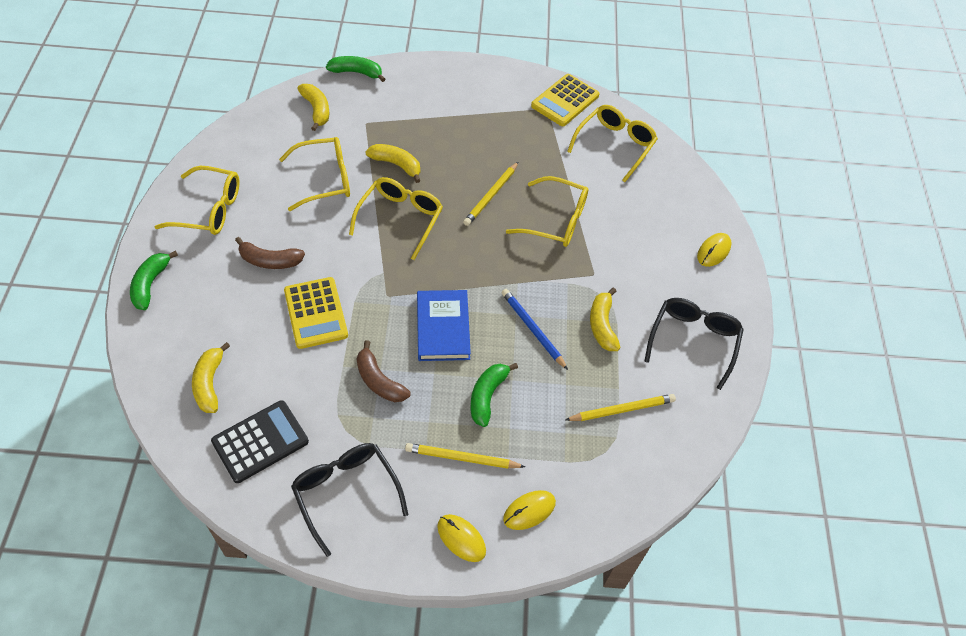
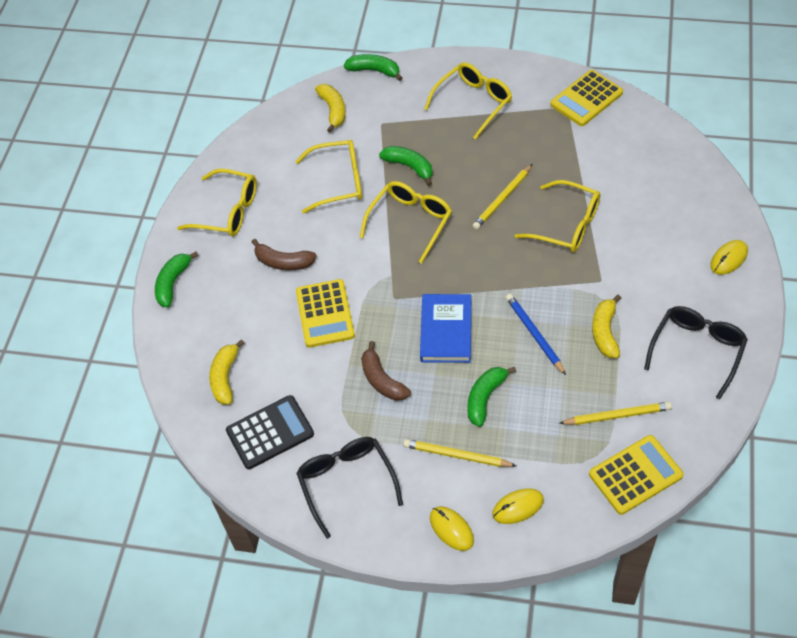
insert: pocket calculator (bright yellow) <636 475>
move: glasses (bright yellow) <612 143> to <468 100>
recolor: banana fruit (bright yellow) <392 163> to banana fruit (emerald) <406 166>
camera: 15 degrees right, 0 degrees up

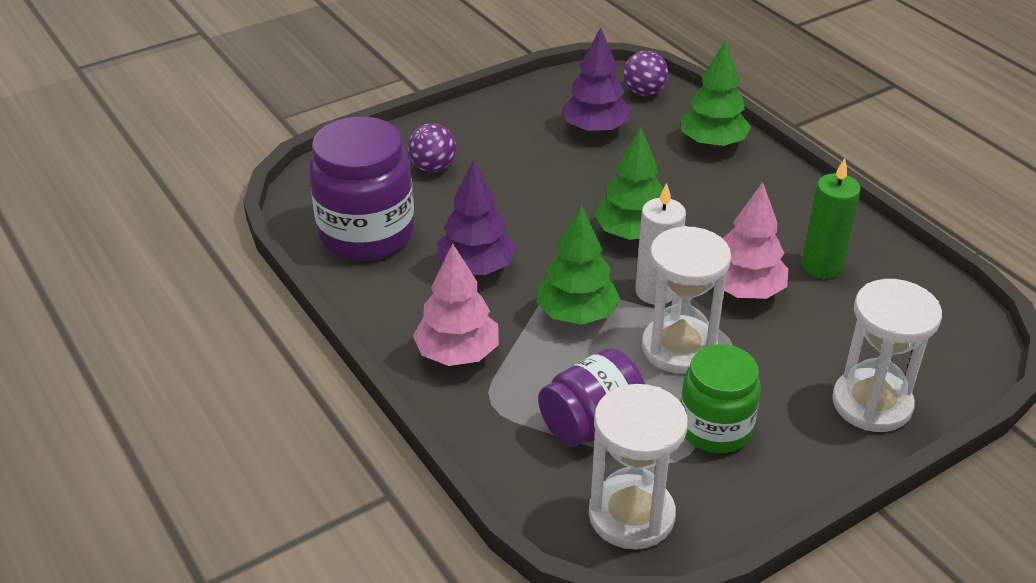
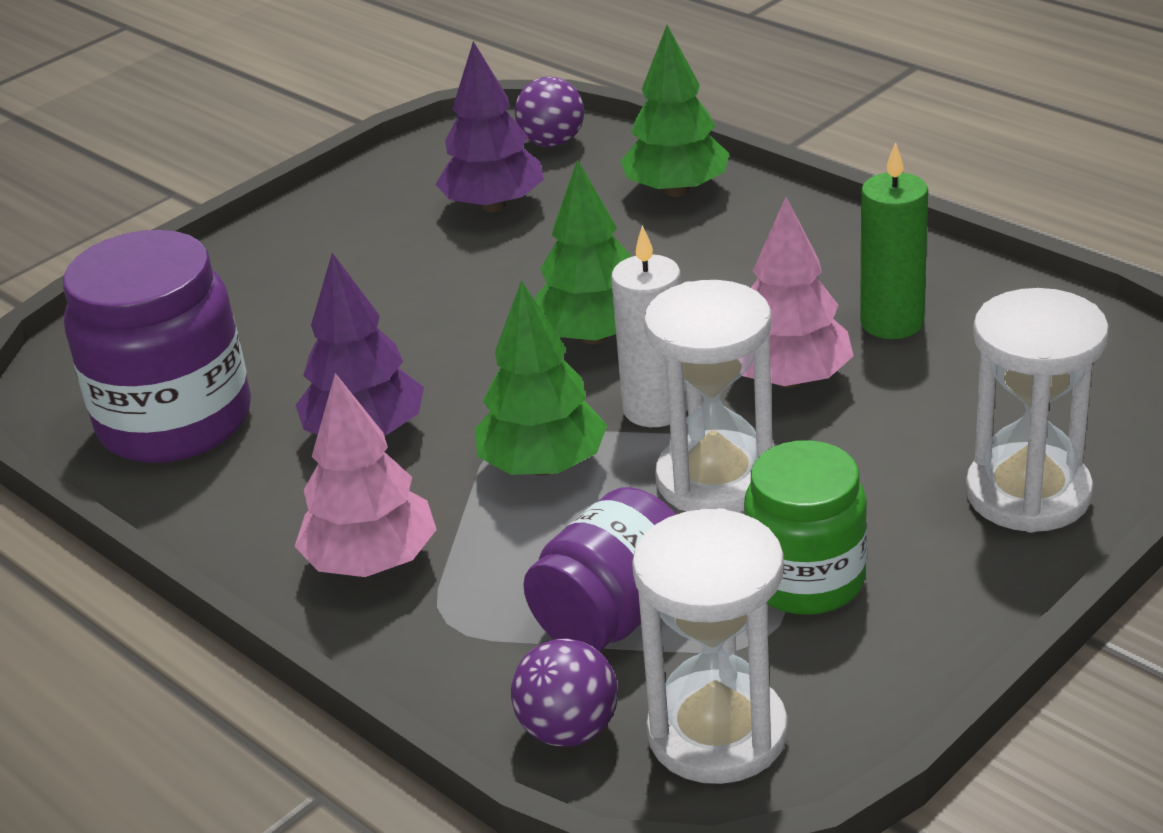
move: sphere (violet) <432 147> to <564 692>
camera: 10 degrees left, 5 degrees down

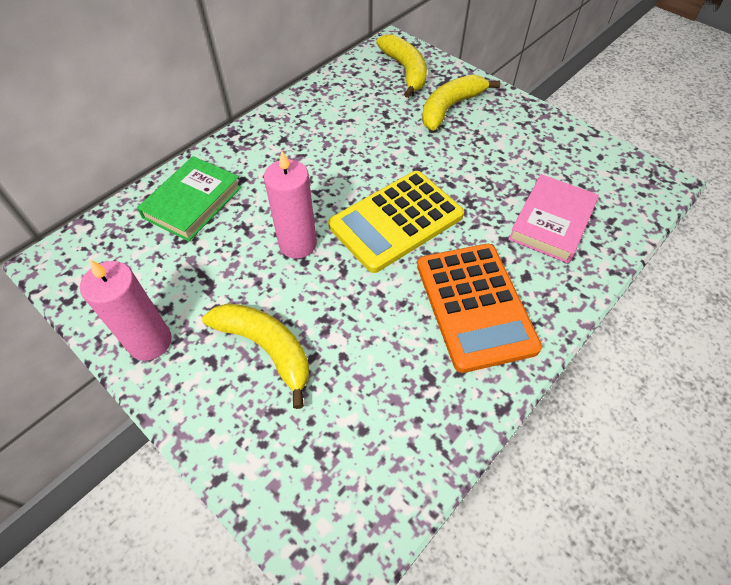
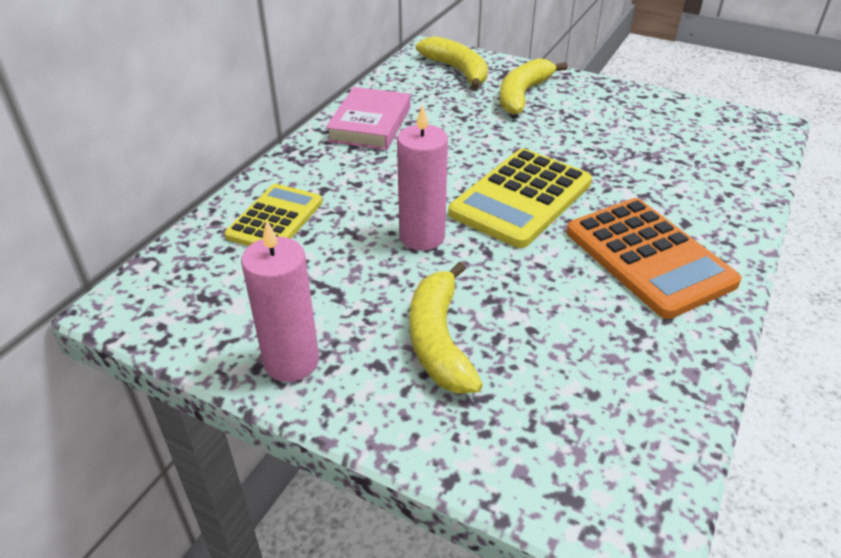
move: book (rosy) <553 218> to <368 118>
replace: book (emerald) <189 199> to pocket calculator (bright yellow) <274 215>
rotate: banana fruit (bright yellow) <255 356> = <446 328> 120 degrees counterclockwise
camera: 15 degrees left, 15 degrees down

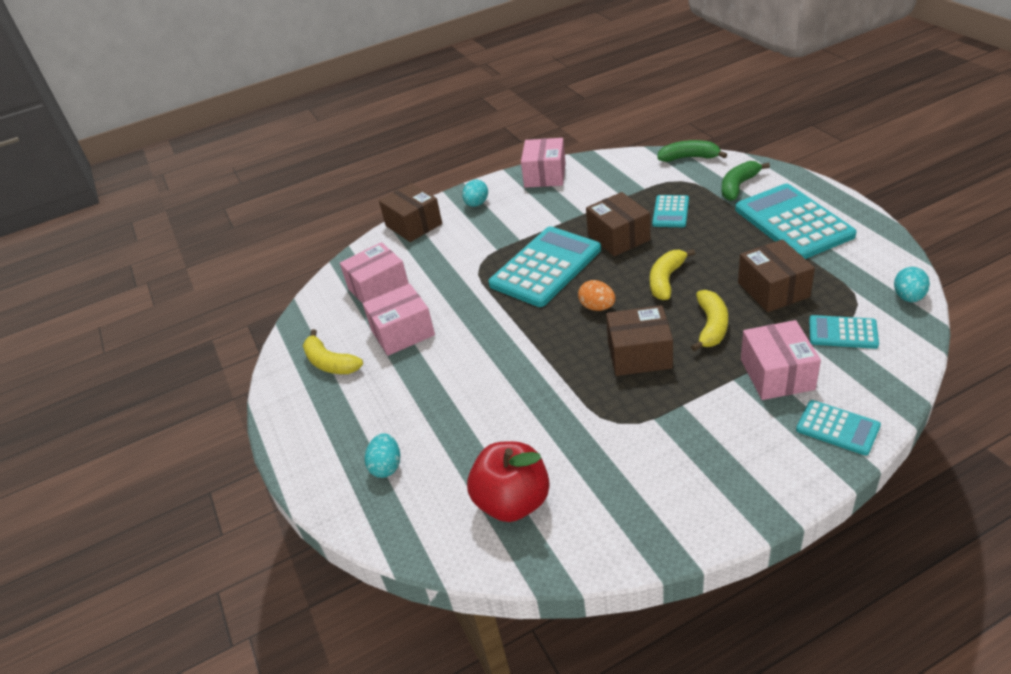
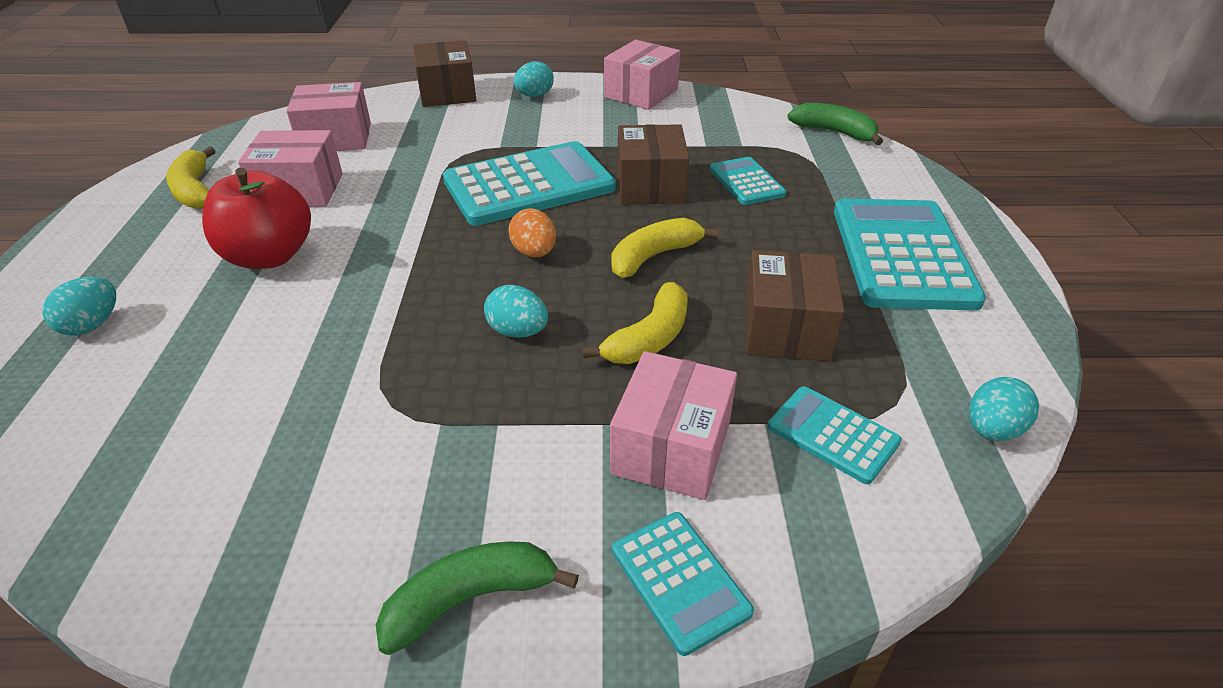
move: banana fruit (emerald) <745 181> to <477 598>; toy apple (red) <508 481> to <256 218>
replace: parcel (brown) <639 340> to egg shape (teal) <516 311>
rotate: pocket calculator (teal) <670 211> = <748 181> 120 degrees clockwise
camera: 20 degrees right, 0 degrees up

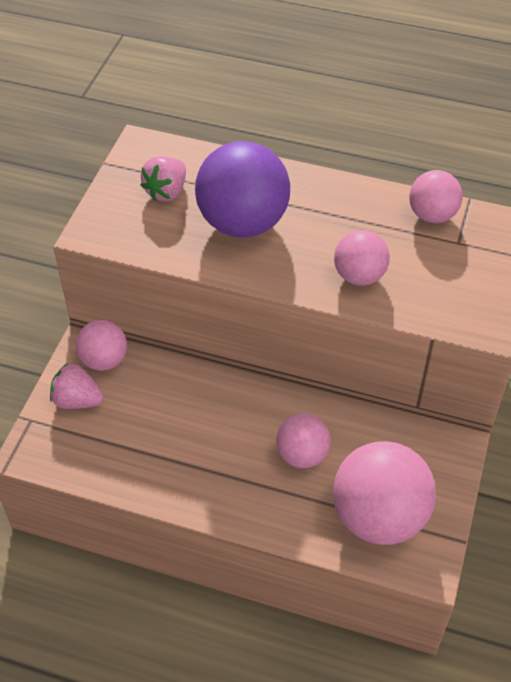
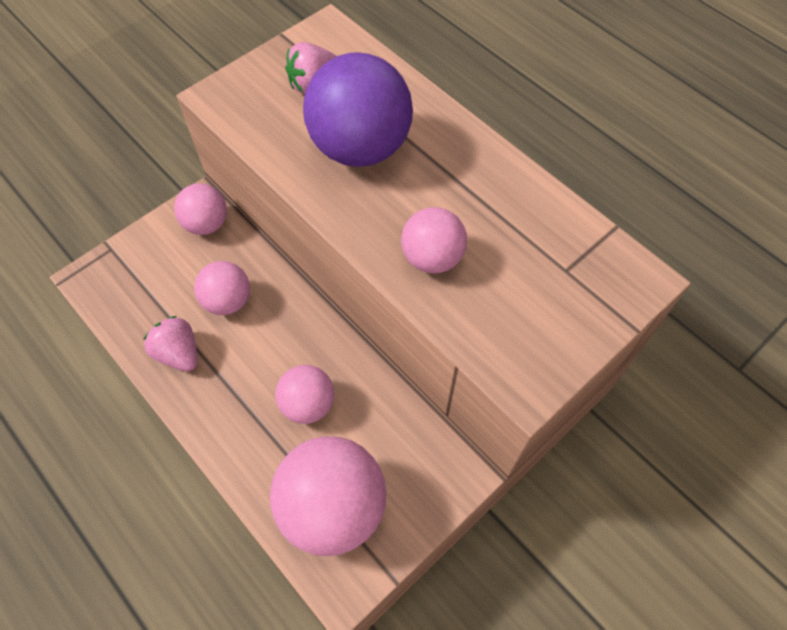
move: sphere (rosy) <436 196> to <222 288>; berry (rosy) <77 386> to <170 344>
camera: 30 degrees right, 10 degrees up

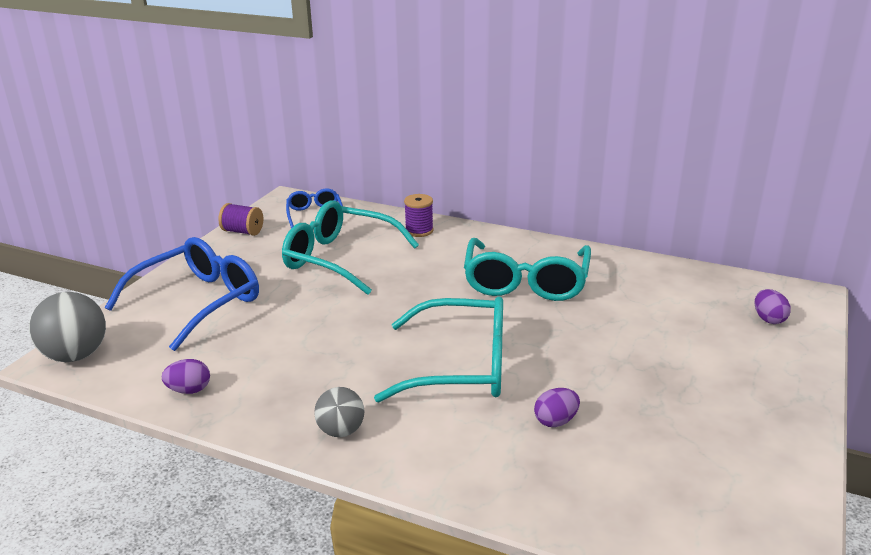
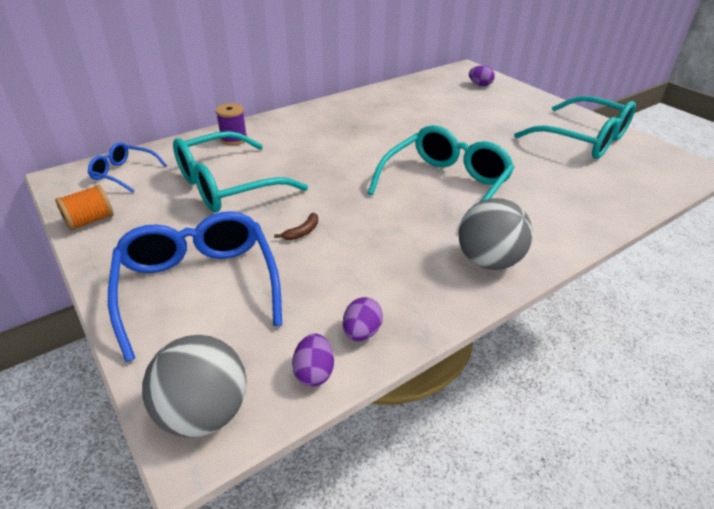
insert: banana fruit (brown) <296 226>
move: glasses (teal) <527 269> to <575 127>; egg shape (violet) <557 407> to <313 360>
recolor: spool (violet) <241 219> to spool (orange) <84 208>
resize: sphere (grey) <339 412> = <495 234> x1.61
camera: 60 degrees left, 10 degrees up

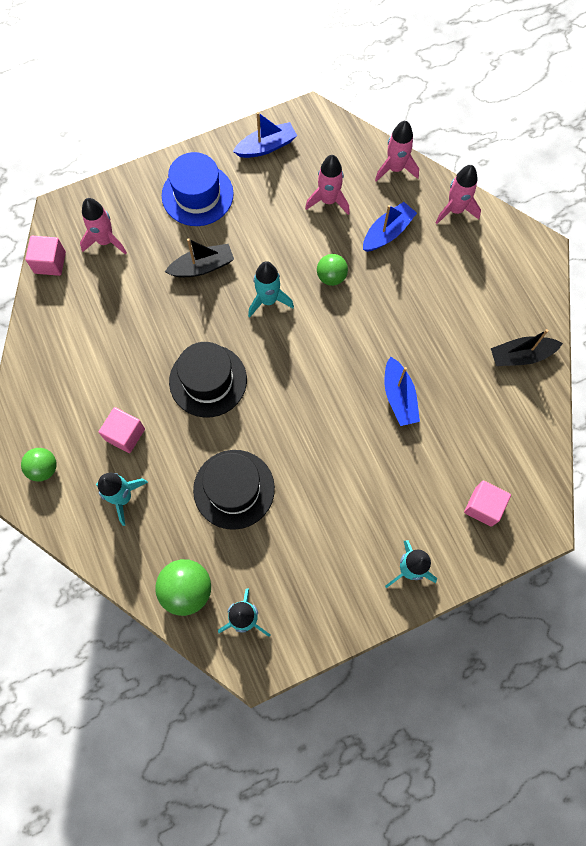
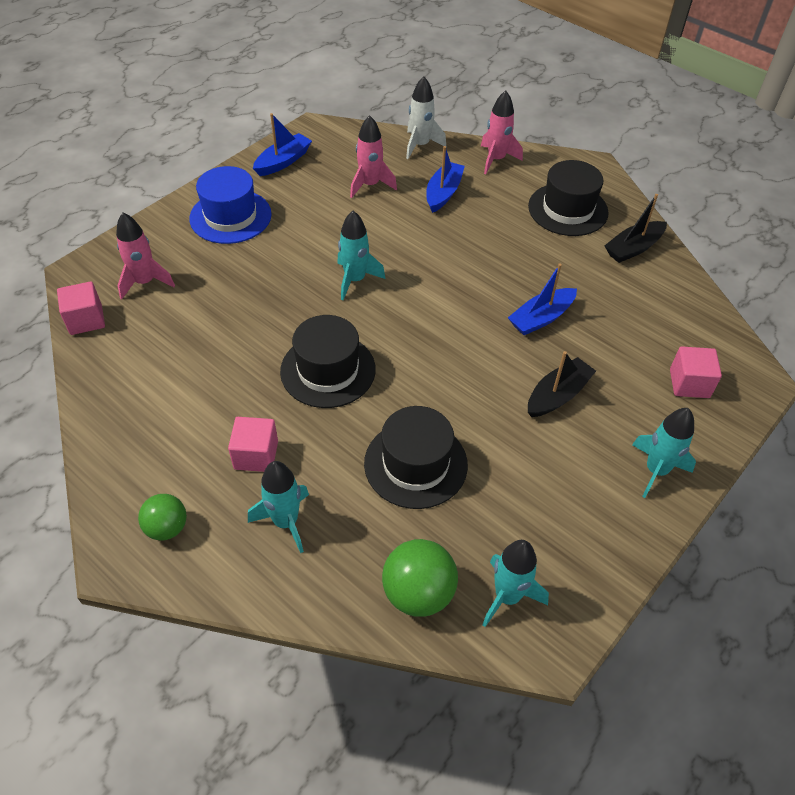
delete: sphere (emerald) <332 270>
insert: top hat (jet-black) <568 198>
move: boat (jet-black) <199 258> to <562 384>
recolor: spaceship (rosy) <397 151> to spaceship (white) <426 117>
rotate: boat (cobalt) <402 391> = <542 299> 90 degrees clockwise
camera: 25 degrees left, 20 degrees down

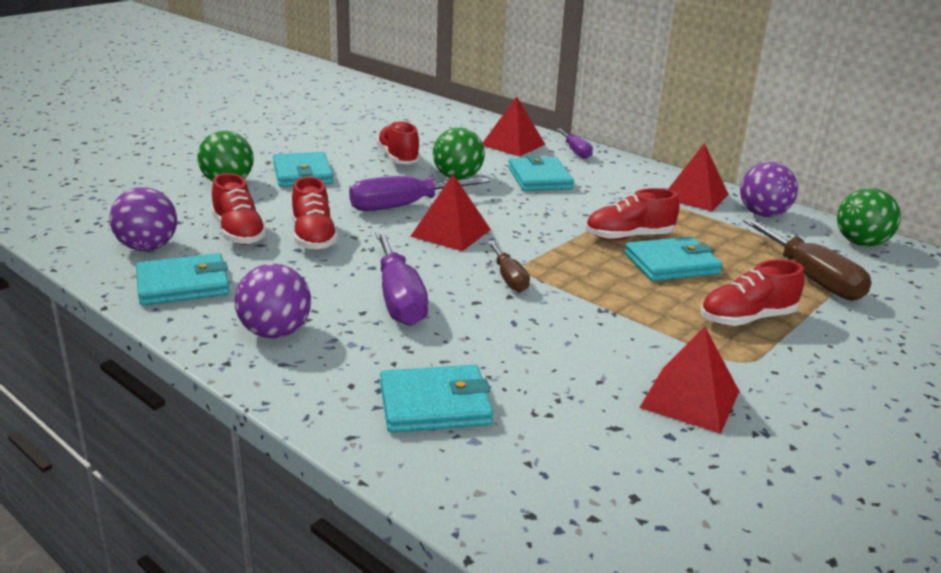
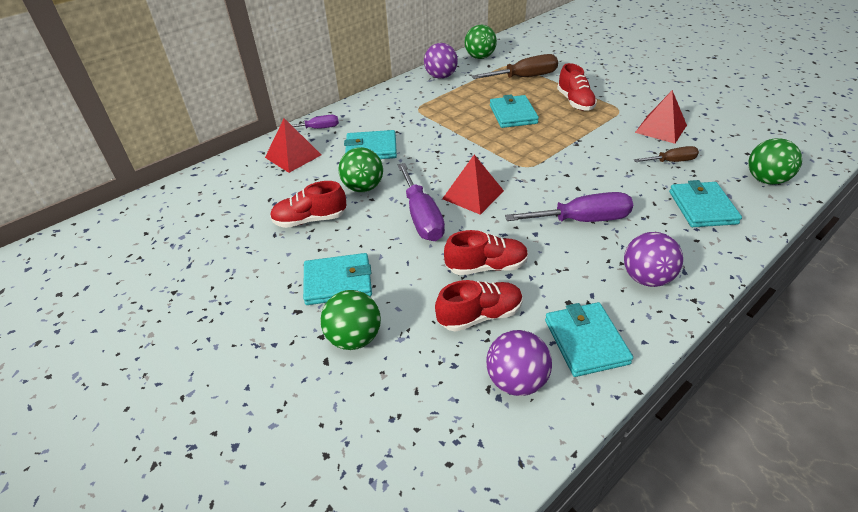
delete: pyramid shape (red) <698 177>; lace-up shoe (red) <632 214>
insert: sphere (emerald) <775 161>
move: screwdriver (brown) <508 266> to <666 154>
camera: 80 degrees left, 15 degrees up

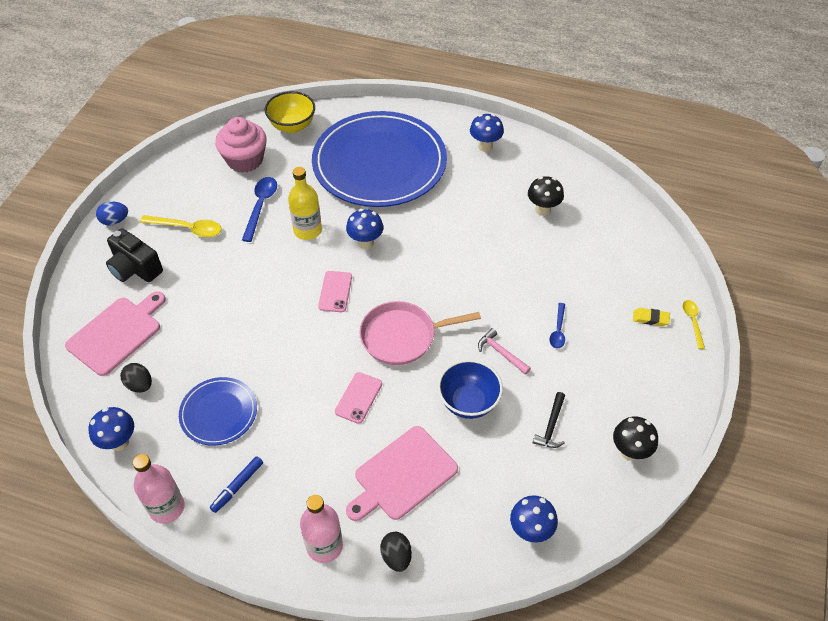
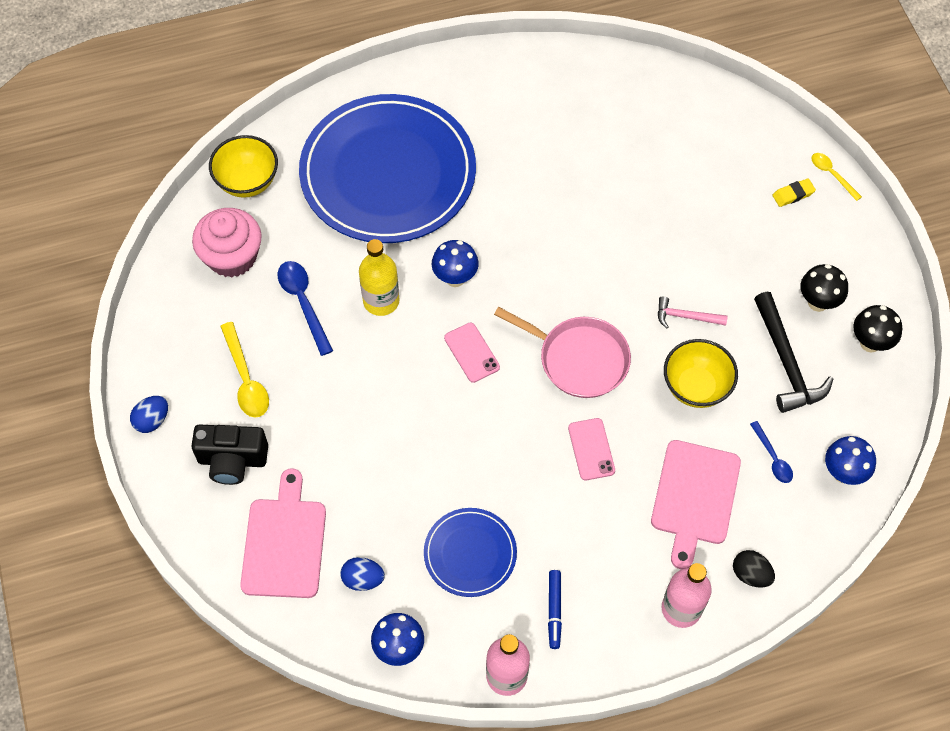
delete: fungus (cobalt) <487 133>
move: fungus (jet-black) <546 196> to <824 288>; teaspoon (cobalt) <557 325> to <771 452>
recolor: serving bowl (cobalt) <470 389> to serving bowl (bright yellow) <701 373>; egg shape (jet-black) <136 377> to egg shape (cobalt) <362 574>
rotate: teaspoon (bright yellow) <181 226> = <244 369> 90 degrees clockwise; pan (rosy) <420 333> = <562 352> 105 degrees counterclockwise
resize: hammer (jet-black) <549 420> = <793 352> x1.81
camera: 35 degrees left, 10 degrees up

